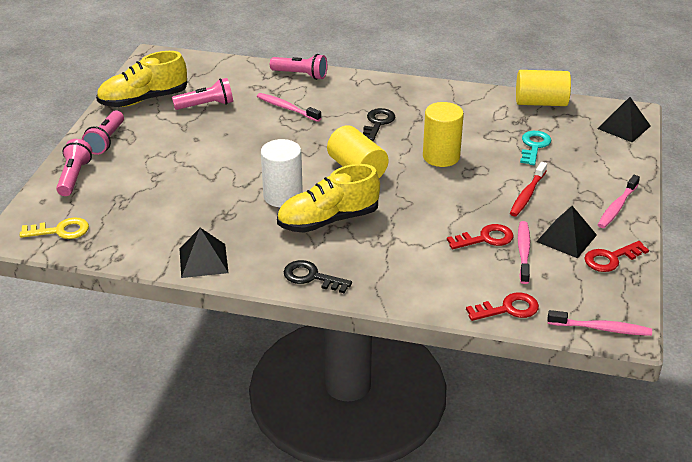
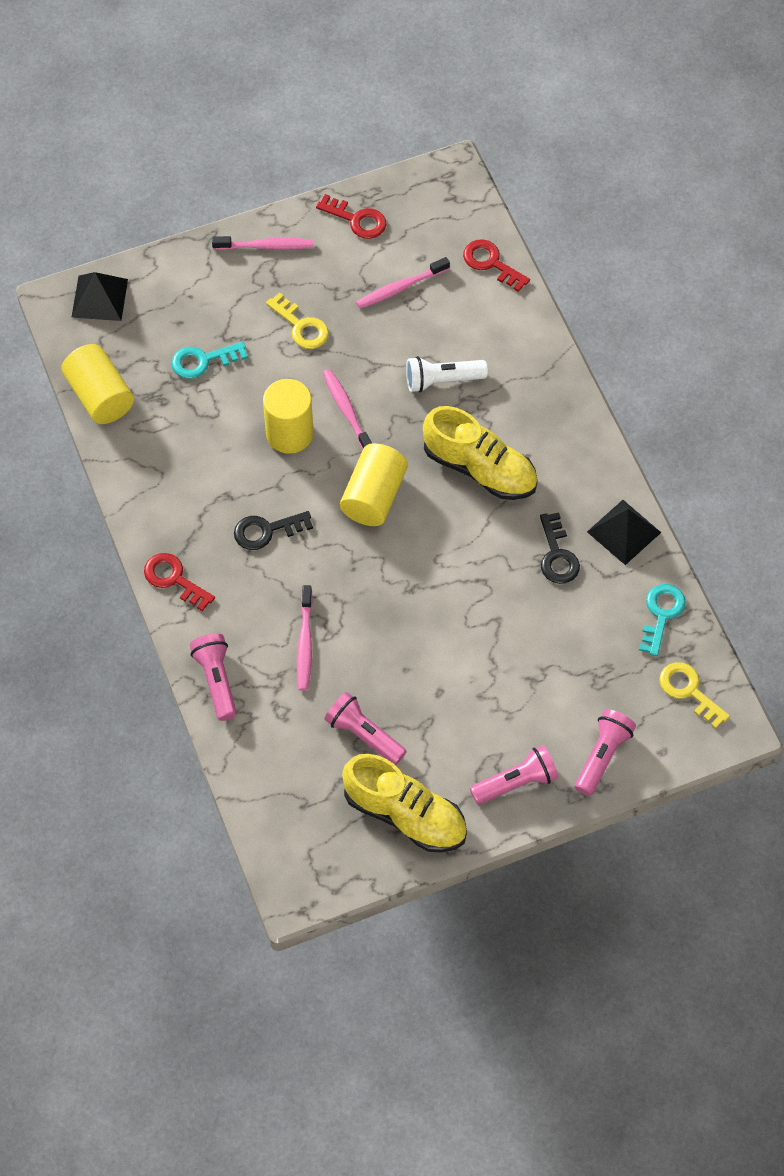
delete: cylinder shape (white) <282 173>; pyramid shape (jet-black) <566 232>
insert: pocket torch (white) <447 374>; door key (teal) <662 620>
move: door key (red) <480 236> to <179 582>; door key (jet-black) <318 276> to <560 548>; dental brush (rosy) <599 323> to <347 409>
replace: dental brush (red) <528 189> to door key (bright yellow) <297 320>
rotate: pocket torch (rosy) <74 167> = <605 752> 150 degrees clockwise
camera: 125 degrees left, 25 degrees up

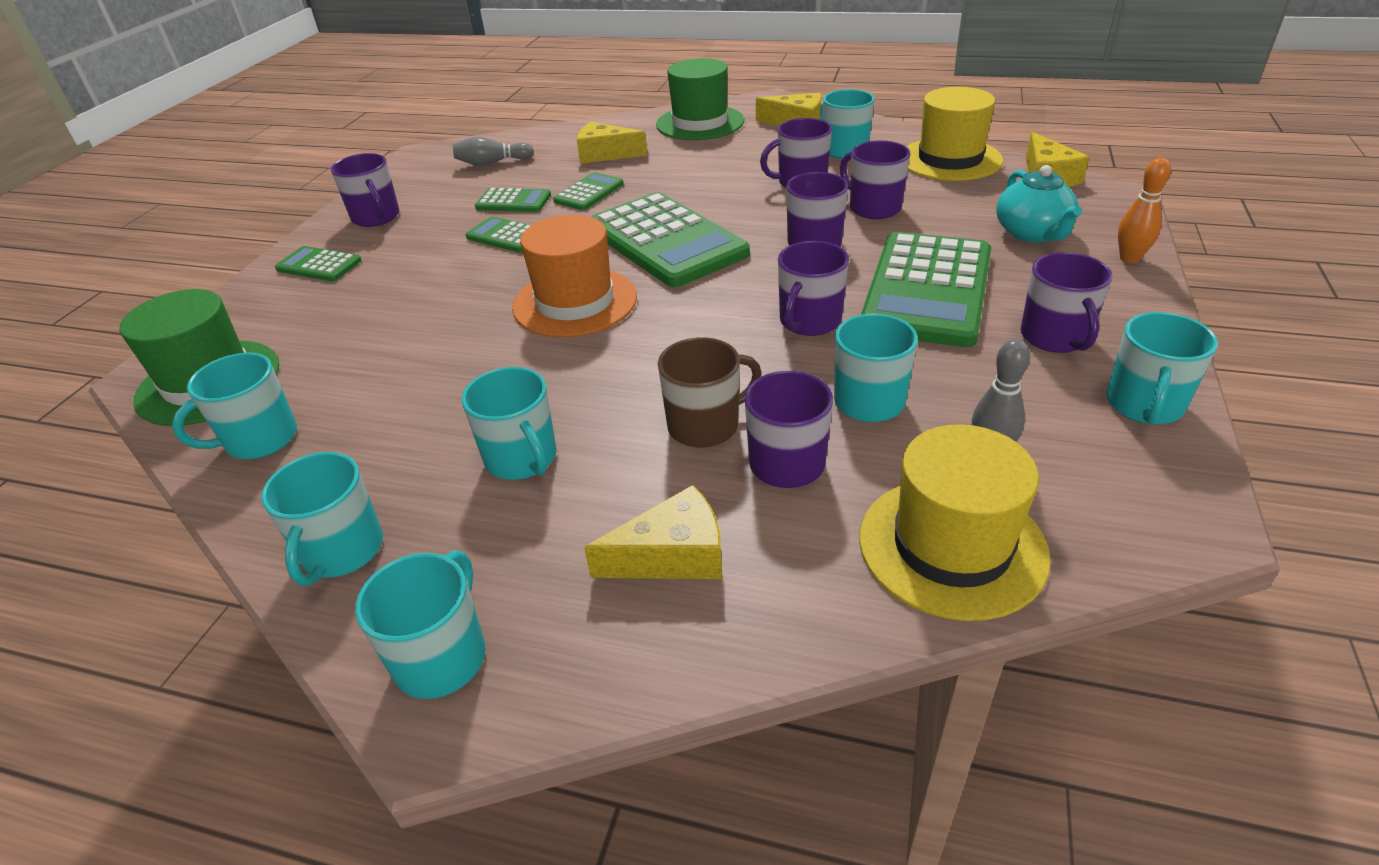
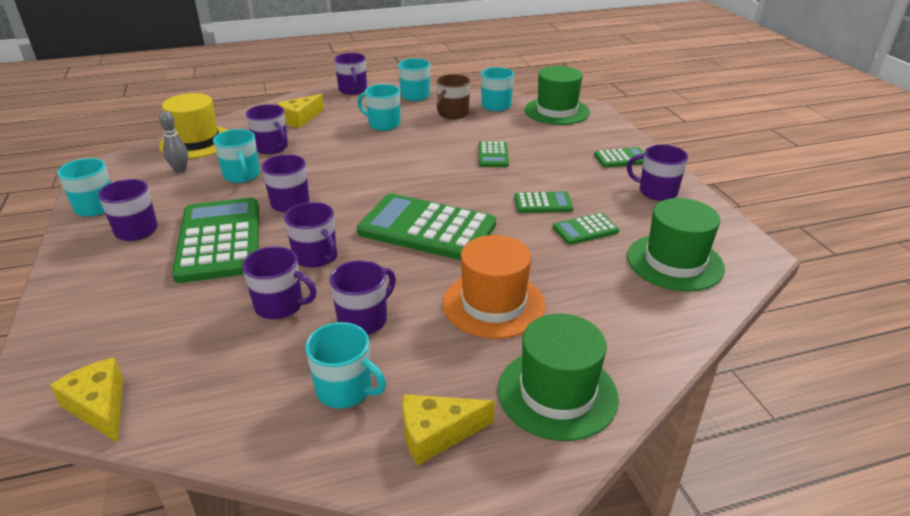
delete: top hat (bright yellow) <954 134>; piece of cheese (bright yellow) <612 143>; skittle (orange) <1144 210>; china teapot (teal) <1039 203>
move: pocket calculator (emerald) <588 191> to <494 154>; top hat (orange) <574 276> to <494 287>; coffee mug (brown) <710 392> to <453 96>
replace: skittle (grey) <493 151> to top hat (emerald) <676 244>
recolor: coffee mug (teal) <420 624> to coffee mug (violet) <350 74>
camera: 145 degrees right, 5 degrees down

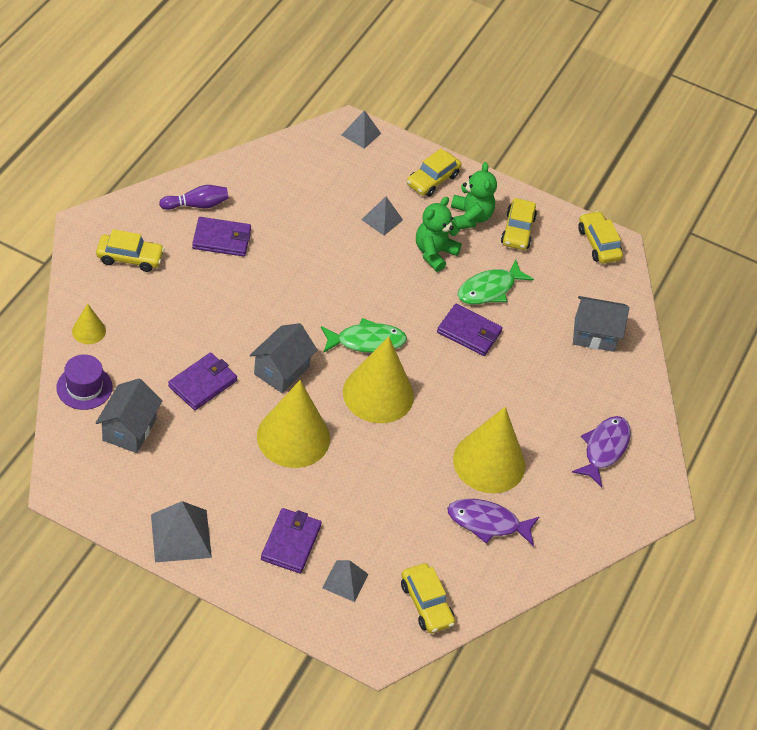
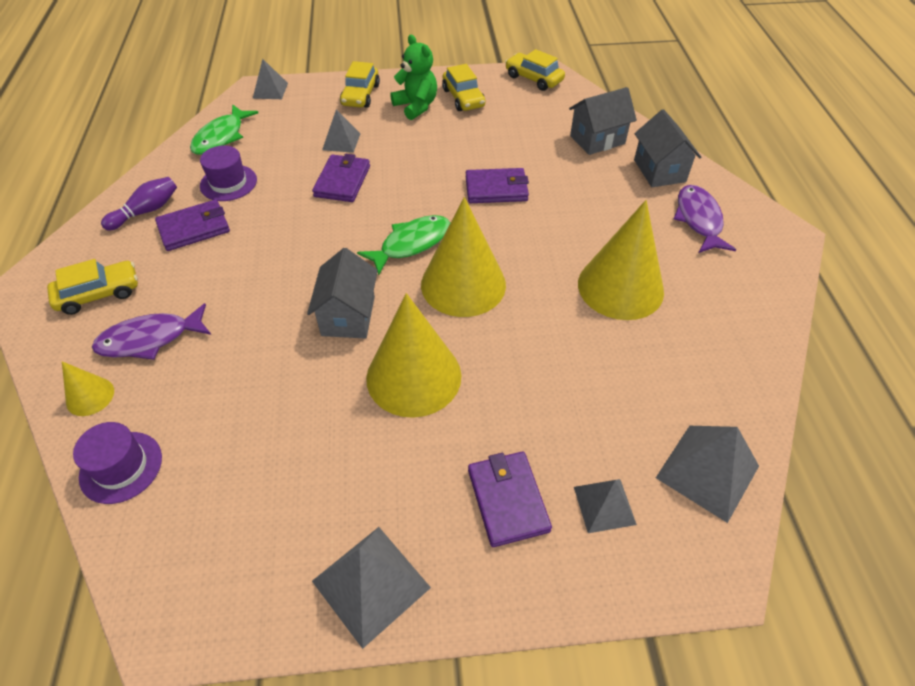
delete: teddy (emerald) <439 234>
insert: top hat (violet) <228 173>
move: fish figure (emerald) <496 281> to <224 129>; card wallet (violet) <202 381> to <341 178>; cottage (grey) <129 415> to <667 148>; fish figure (violet) <493 522> to <151 331>
replace: toy car (bright yellow) <428 598> to pyramid shape (grey) <707 474>
camera: 25 degrees left, 0 degrees up

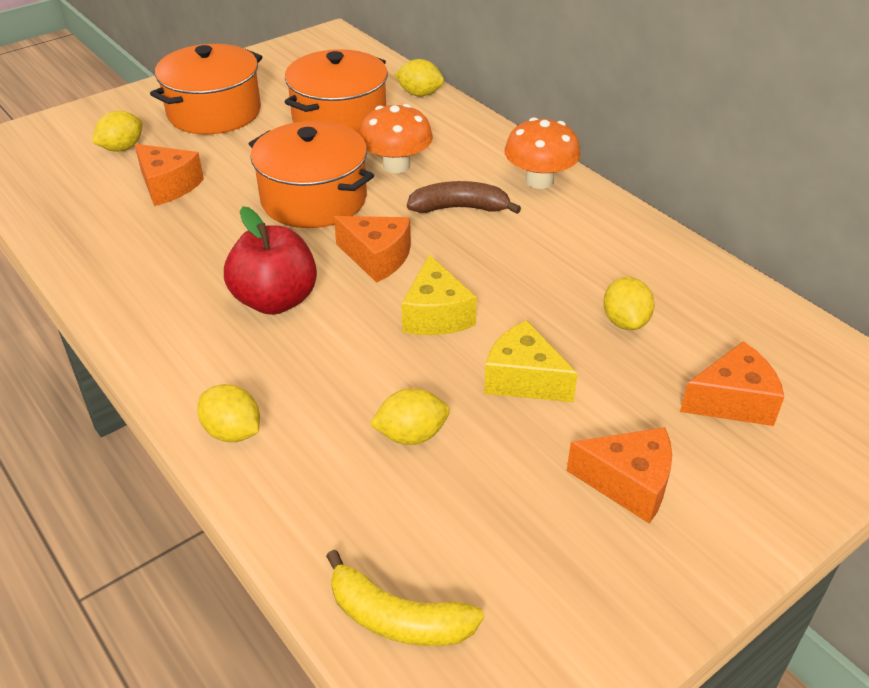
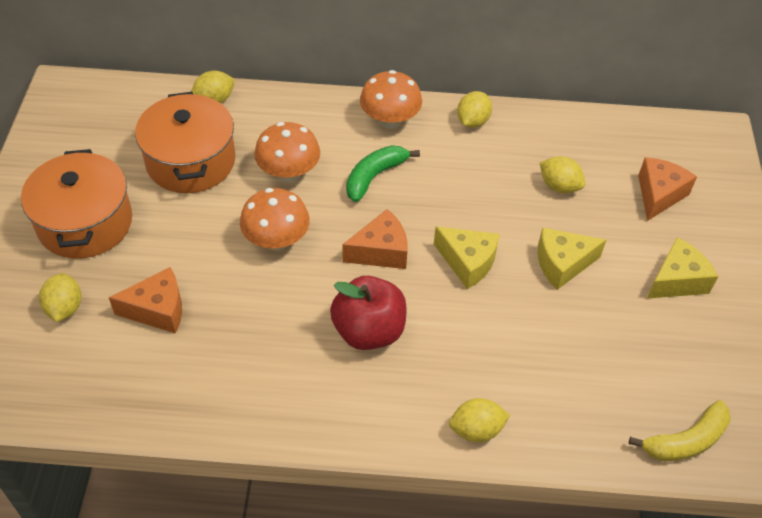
move: citrus fruit (bright yellow) <410 416> to <474 109>
replace: pot (orange) <311 174> to fungus (orange) <275 219>
recolor: banana fruit (brown) <464 197> to banana fruit (emerald) <383 173>; piece of cheese (orange) <619 475> to piece of cheese (bright yellow) <682 268>
camera: 50 degrees left, 10 degrees up

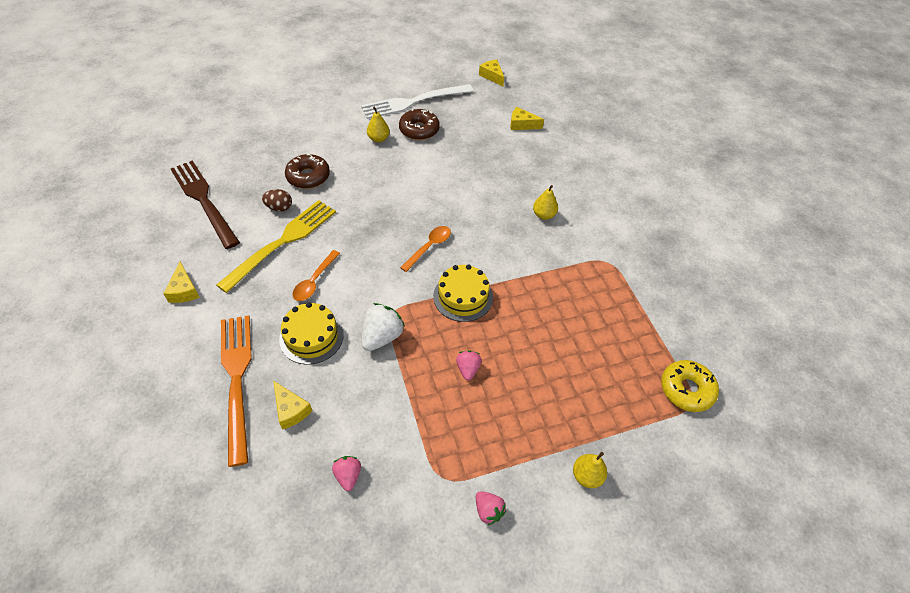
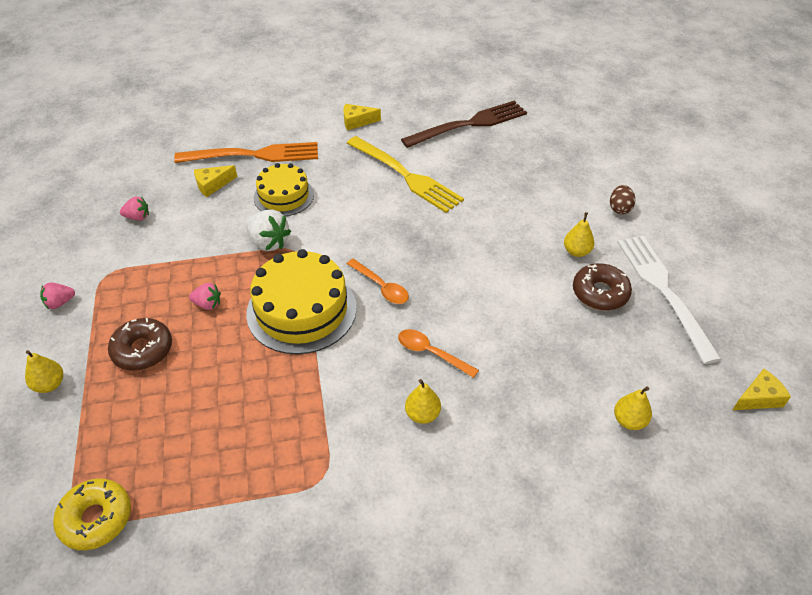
move: donut (brown) <307 171> to <140 344>; egg shape (brown) <277 200> to <622 199>; teaspoon (orange) <316 275> to <438 353>
replace: piece of cheese (bright yellow) <527 118> to pear fruit (bright yellow) <633 408>
resize: layer cake (bright yellow) <463 293> = <301 301> x1.58
camera: 100 degrees right, 5 degrees down

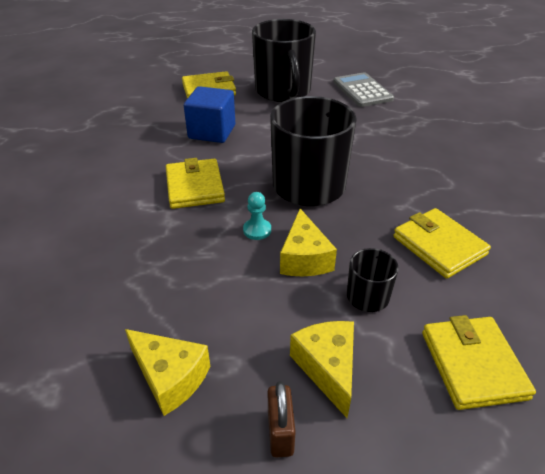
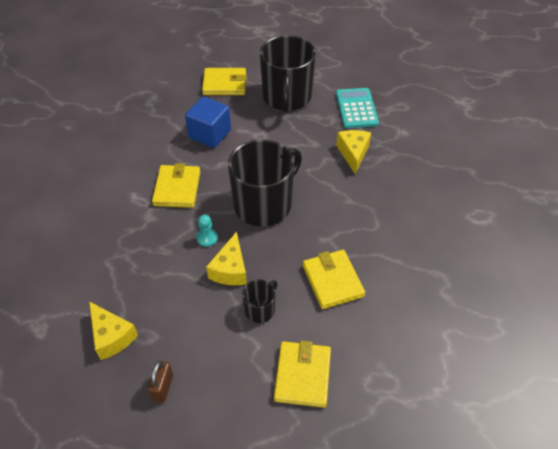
move: piece of cheese (bright yellow) <322 369> to <353 152>
recolor: pocket calculator (grey) <363 89> to pocket calculator (teal) <357 108>
camera: 15 degrees right, 10 degrees up

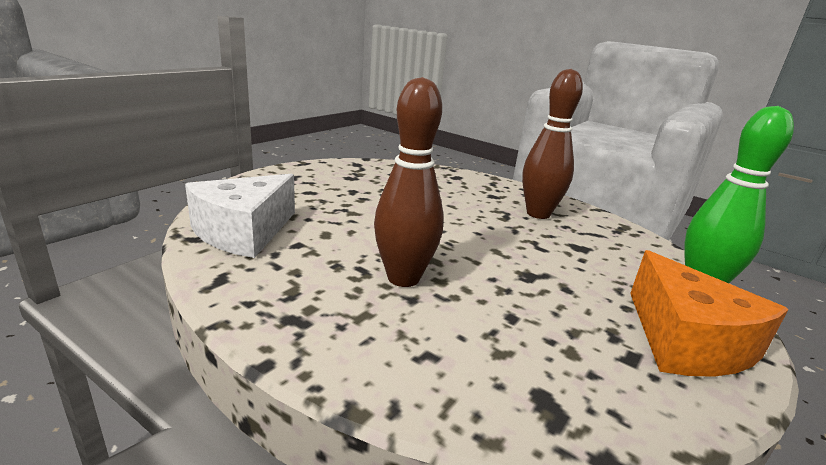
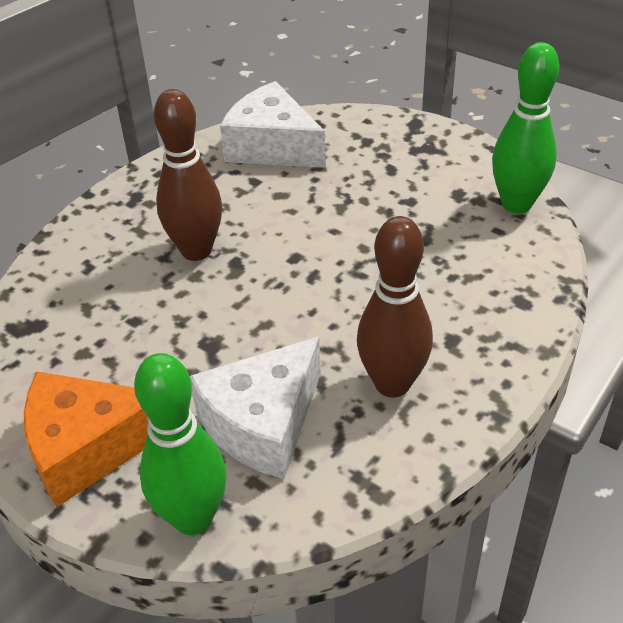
insert: skittle (emerald) <525 128>; piece of cheese (white) <255 407>
camera: 95 degrees right, 20 degrees up

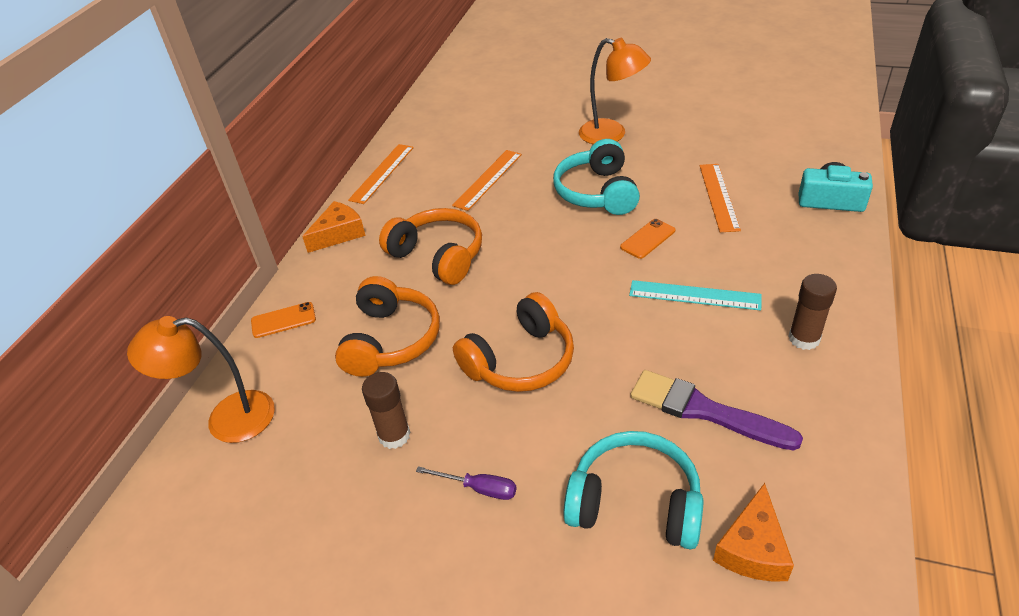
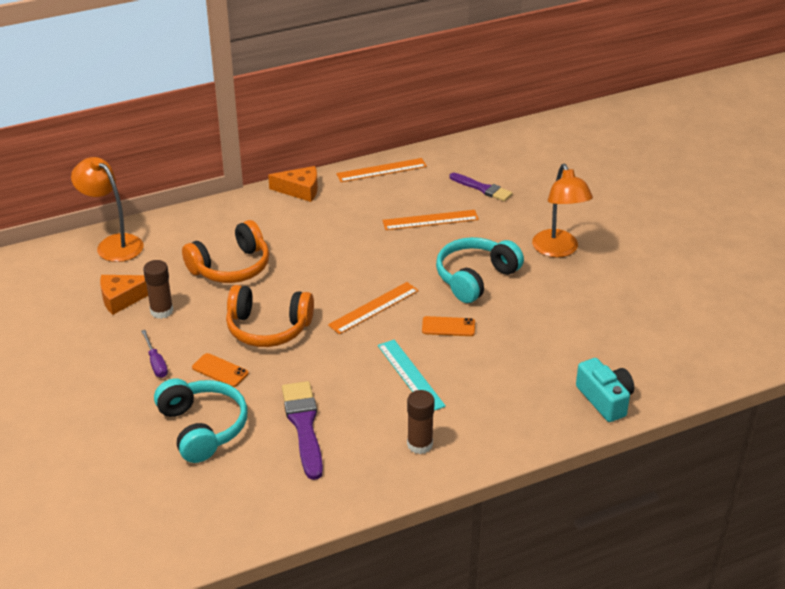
delete: headphones (orange) <430 246>
insert: paintbrush (violet) <481 187>
move: measuring stick (orange) <720 198> to <373 308>; mobile phone (orange) <283 320> to <220 370>; piece of cheese (orange) <753 532> to <124 295>
camera: 45 degrees right, 5 degrees down

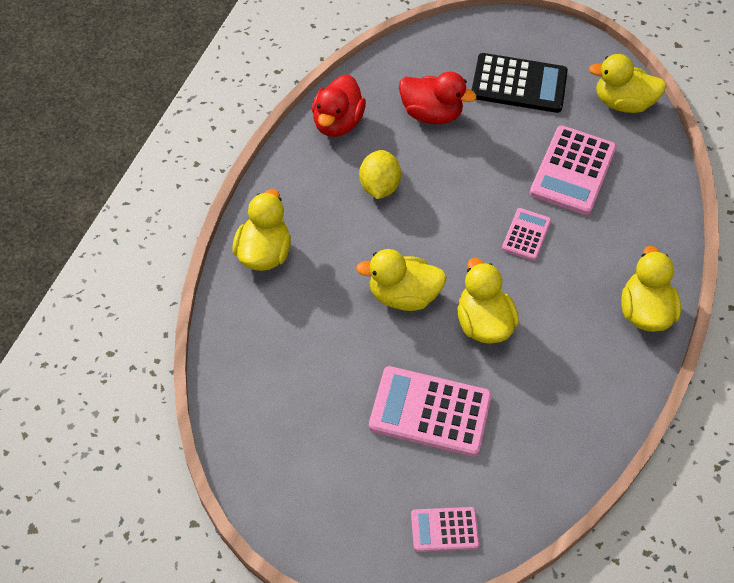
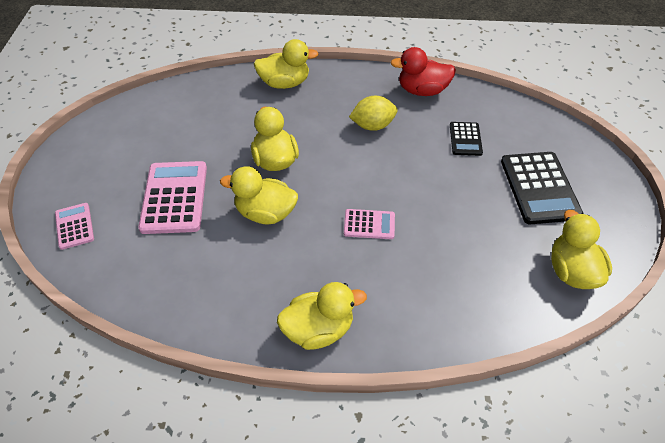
delete: pocket calculator (rosy) <573 170>
replace: toy duck (red) <438 98> to pocket calculator (jet-black) <466 139>
rotate: toy duck (bright yellow) <488 301> = <259 195> 135 degrees counterclockwise
camera: 75 degrees right, 5 degrees down

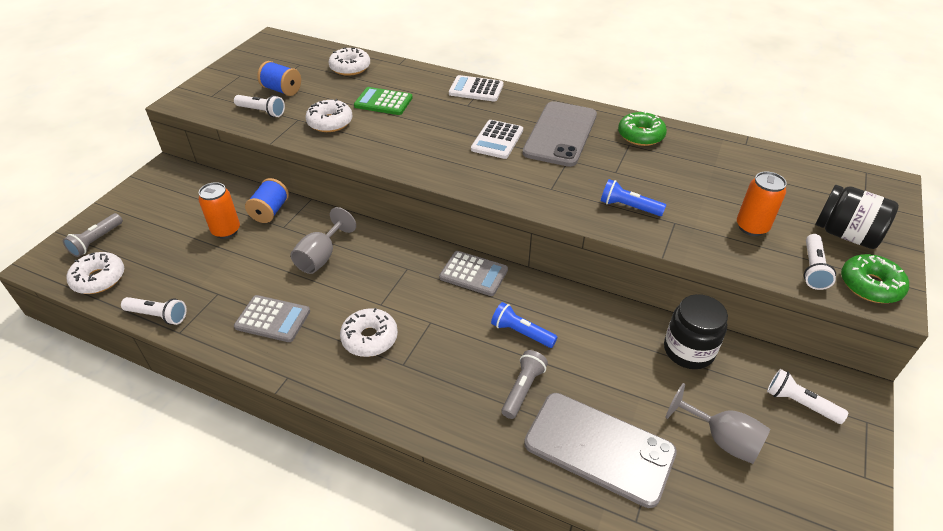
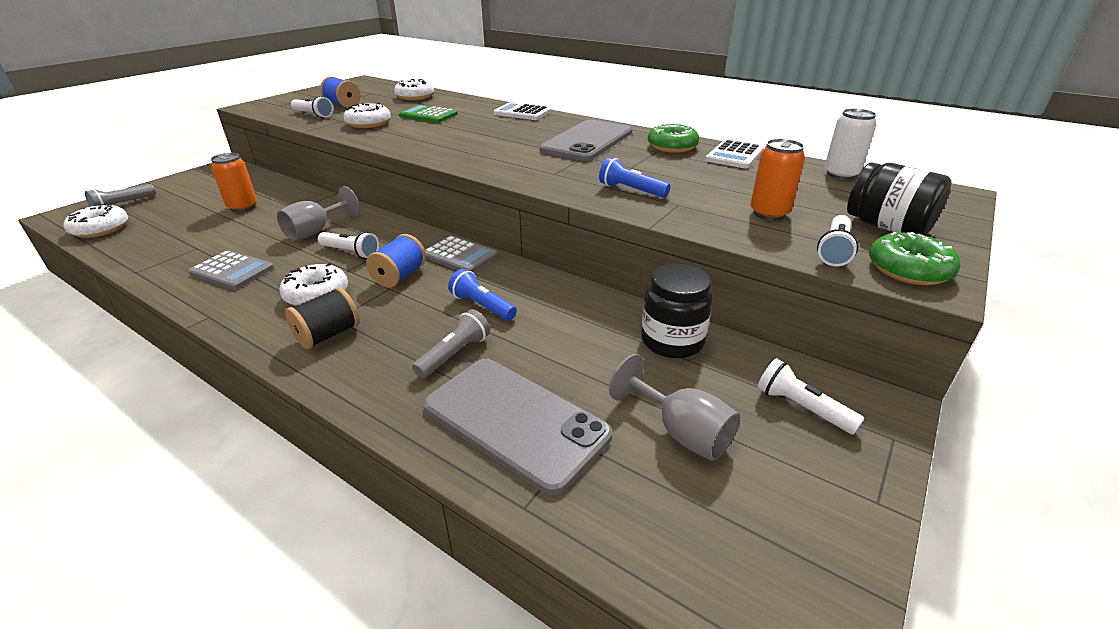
insert: tin (white) <850 144>; spool (jet-black) <322 318>
move: pocket calculator (white) <497 139> to <734 154>; spool (cobalt) <267 200> to <396 261>; pocket torch (white) <154 311> to <348 245>
camera: 10 degrees right, 10 degrees down

